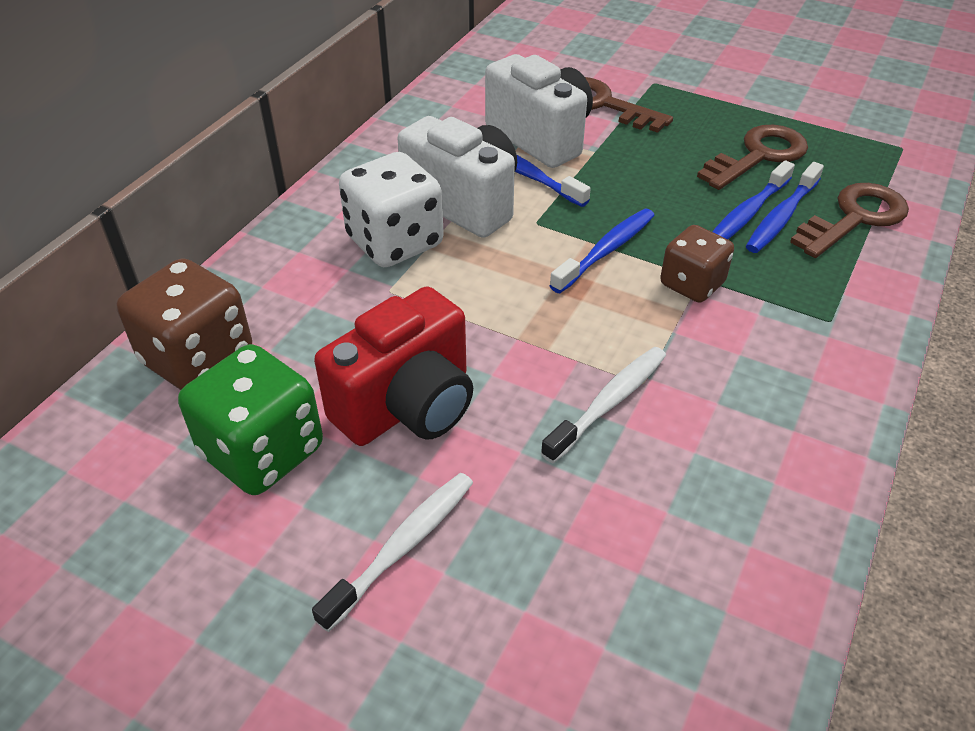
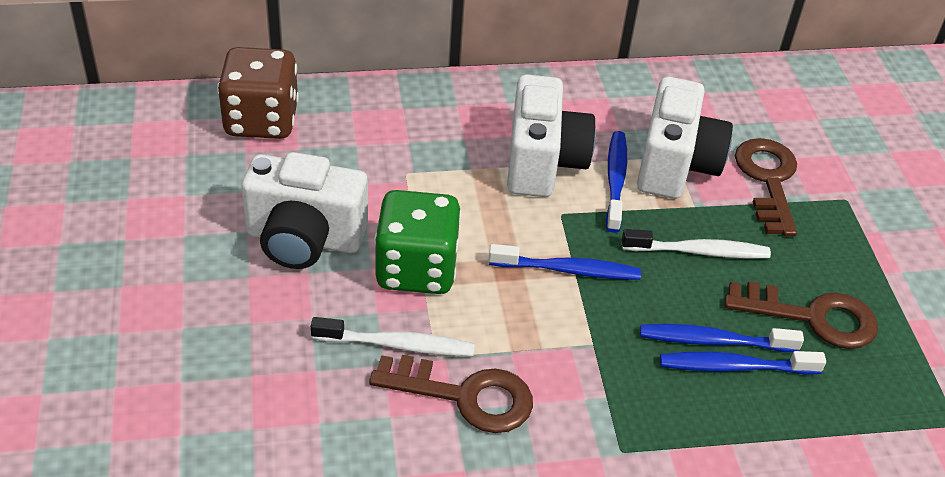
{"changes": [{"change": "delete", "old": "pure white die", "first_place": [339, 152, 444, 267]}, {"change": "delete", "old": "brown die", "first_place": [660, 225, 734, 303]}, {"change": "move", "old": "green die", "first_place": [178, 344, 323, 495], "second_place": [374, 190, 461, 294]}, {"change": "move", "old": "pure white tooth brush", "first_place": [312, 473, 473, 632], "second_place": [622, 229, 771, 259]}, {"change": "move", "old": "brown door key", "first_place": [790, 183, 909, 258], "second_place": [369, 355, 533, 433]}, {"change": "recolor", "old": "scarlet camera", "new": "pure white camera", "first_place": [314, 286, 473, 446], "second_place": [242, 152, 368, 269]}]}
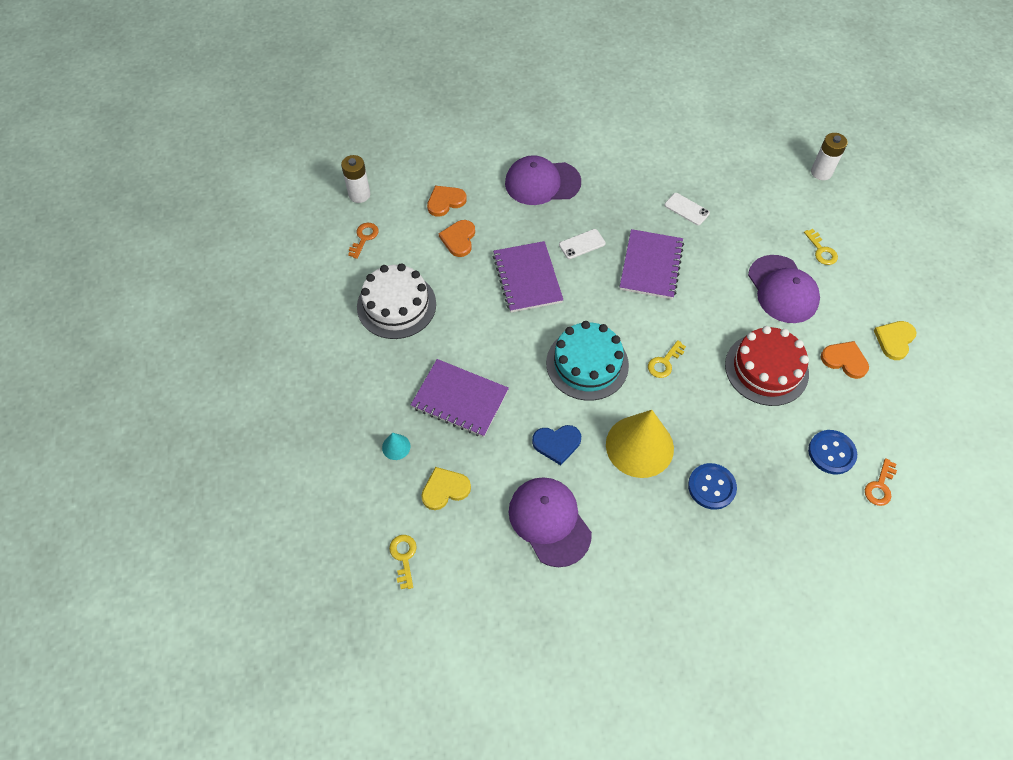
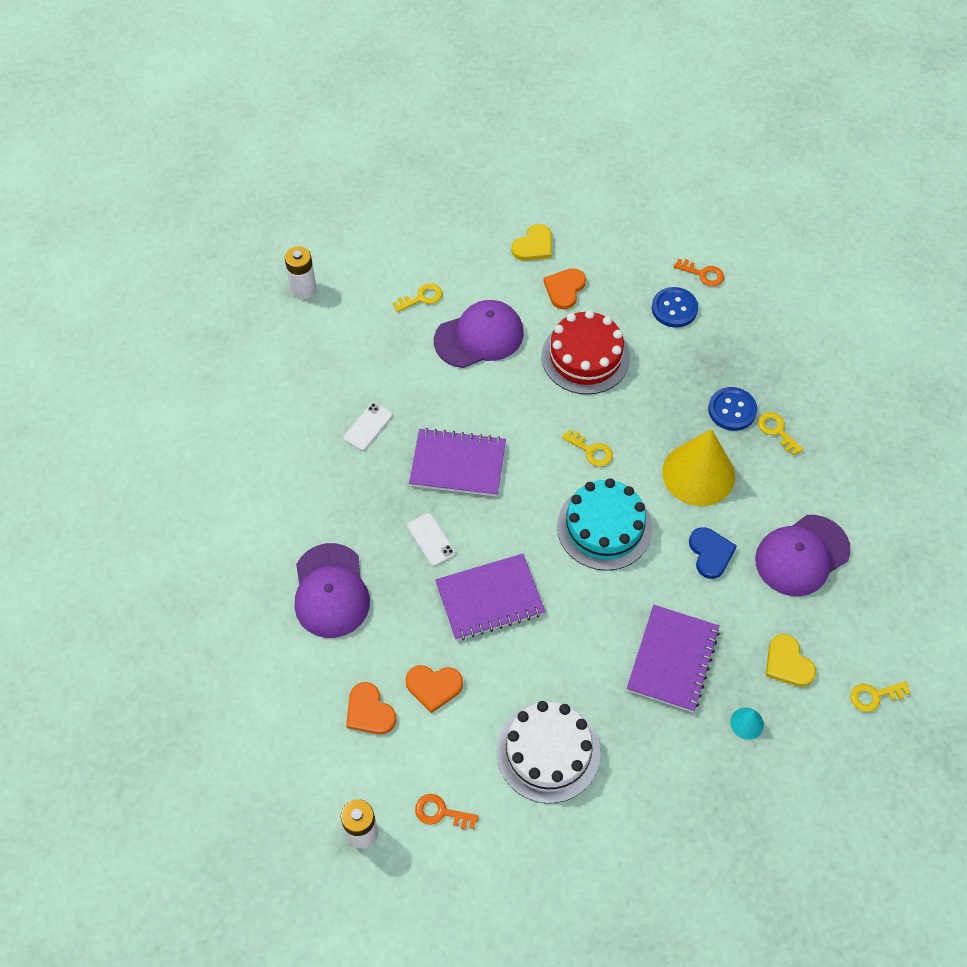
{"changes": [{"change": "insert", "new": "golden door key", "second_place": [758, 412, 803, 456]}, {"change": "rotate", "old": "golden heart shape", "first_place": [874, 321, 917, 360], "second_place": [511, 224, 552, 261], "degrees": -75}]}
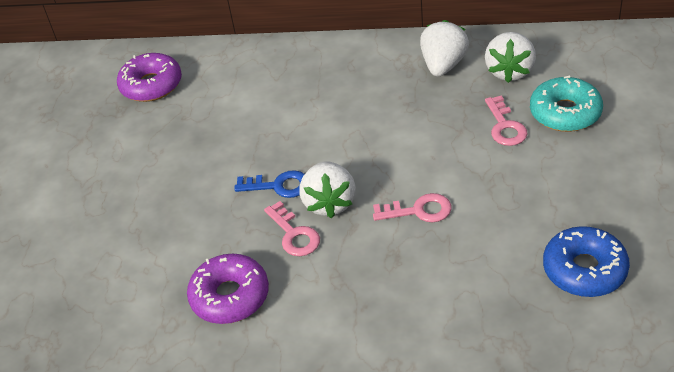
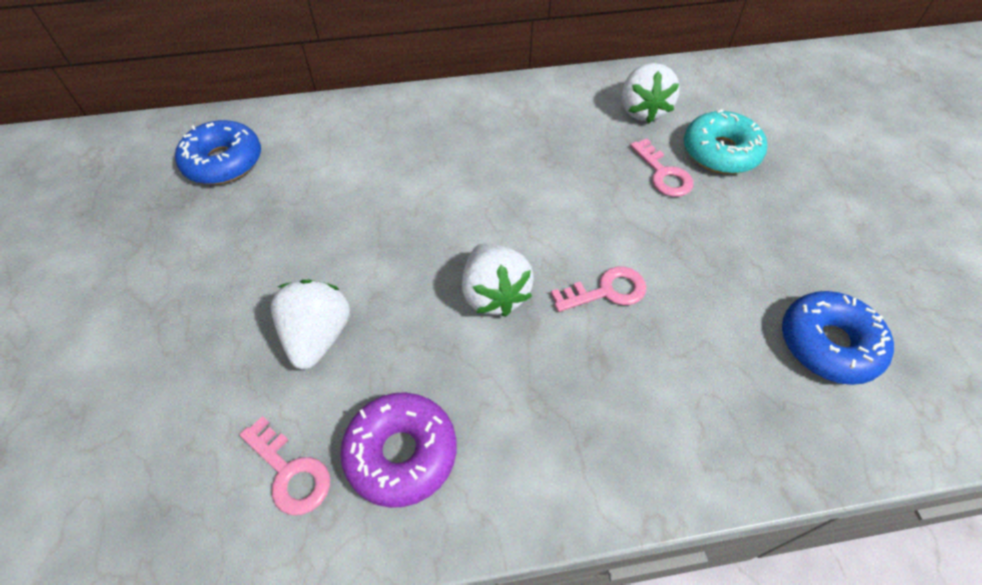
{"changes": [{"change": "delete", "old": "blue door key", "first_place": [234, 170, 305, 198]}, {"change": "move", "old": "rosy door key", "first_place": [264, 201, 320, 256], "second_place": [239, 416, 330, 515]}, {"change": "move", "old": "pure white strawberry", "first_place": [420, 20, 469, 77], "second_place": [271, 280, 350, 369]}, {"change": "recolor", "old": "violet doughnut", "new": "blue doughnut", "first_place": [117, 53, 182, 102], "second_place": [175, 120, 261, 184]}]}
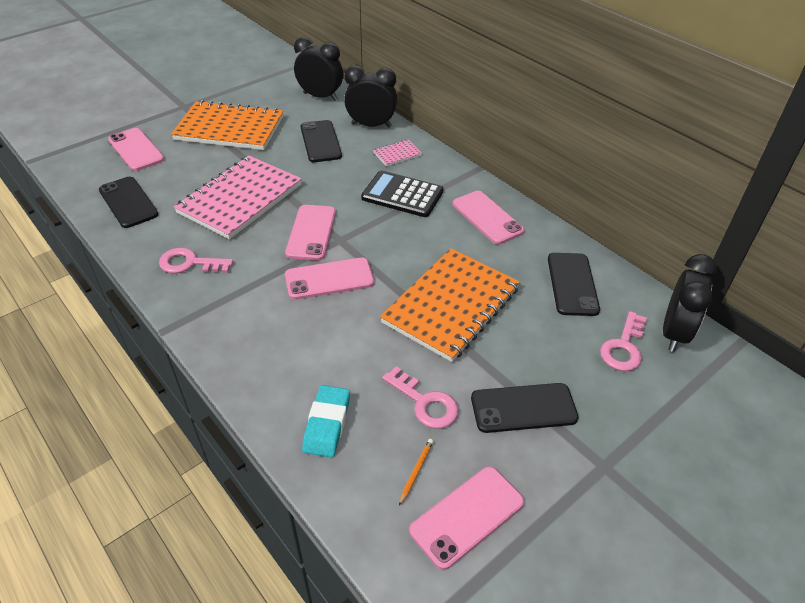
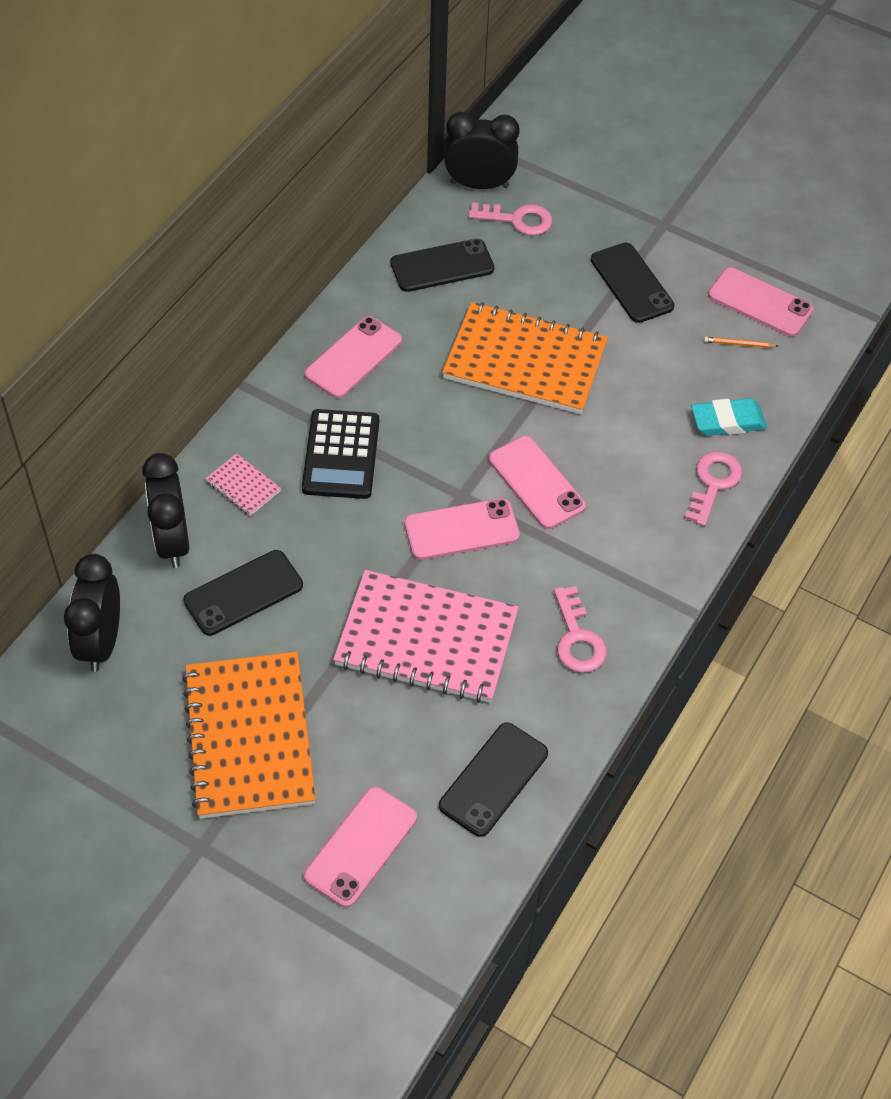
{"changes": [{"change": "move", "old": "rosy door key", "first_place": [382, 366, 459, 428], "second_place": [685, 451, 742, 526]}]}
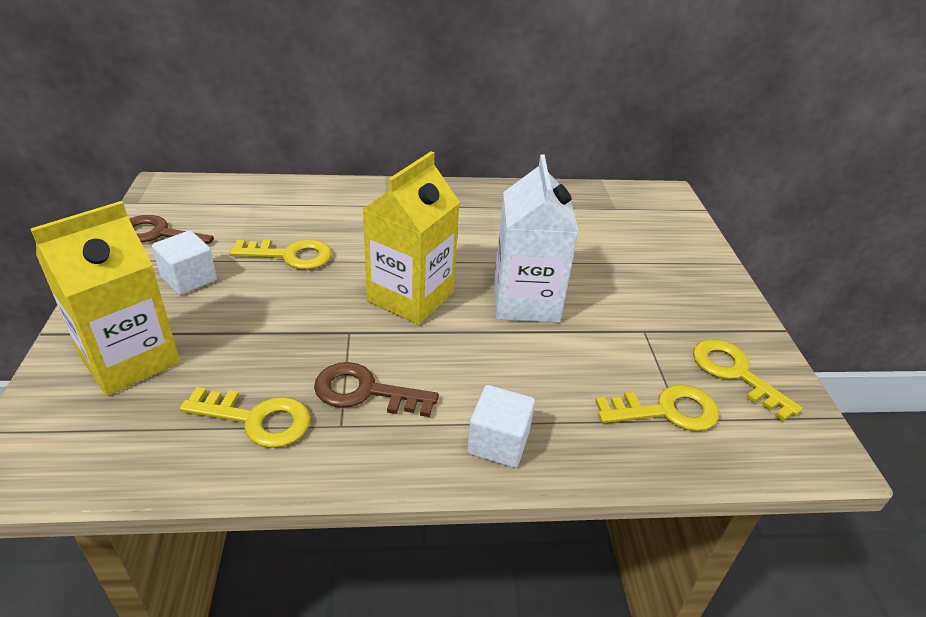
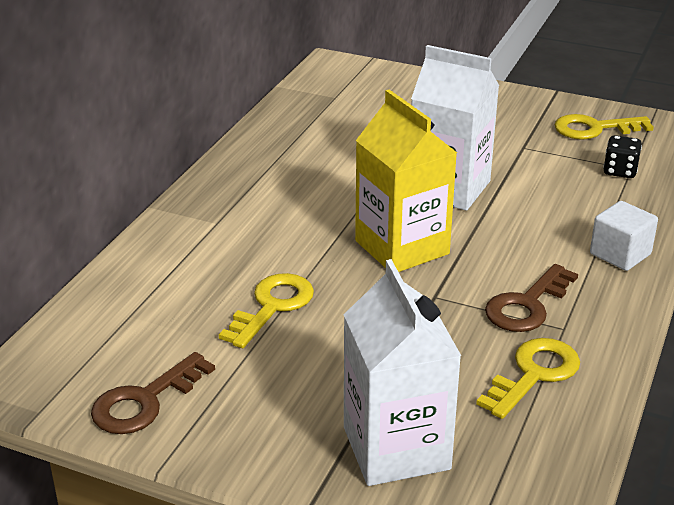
{"changes": [{"change": "delete", "old": "pure white solid cube", "first_place": [152, 231, 217, 295]}, {"change": "replace", "old": "golden door key", "new": "jet-black die", "first_place": [595, 384, 719, 431], "second_place": [603, 135, 642, 178]}, {"change": "recolor", "old": "golden juice carton", "new": "pure white juice carton", "first_place": [31, 201, 180, 396], "second_place": [343, 259, 461, 486]}]}
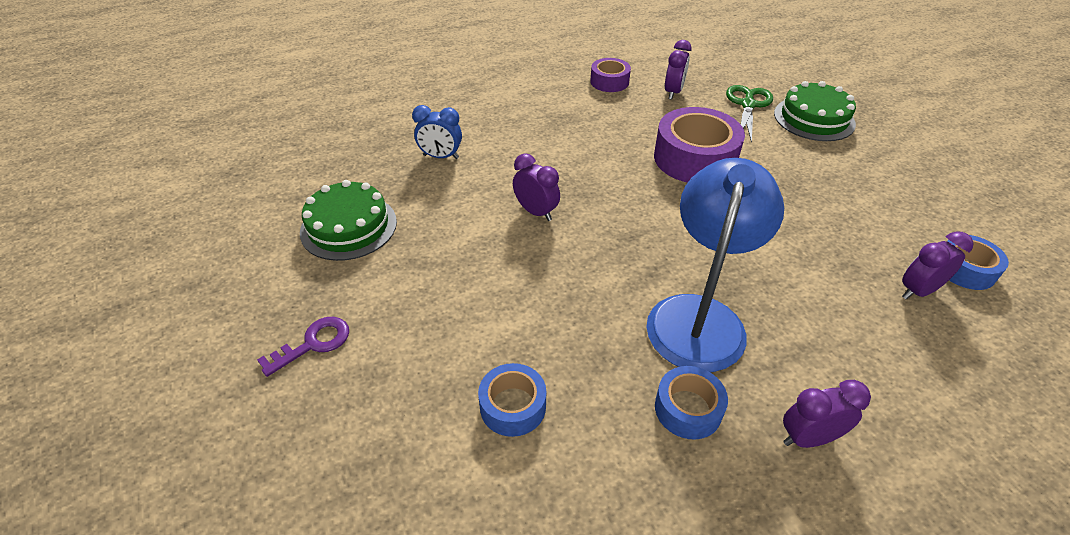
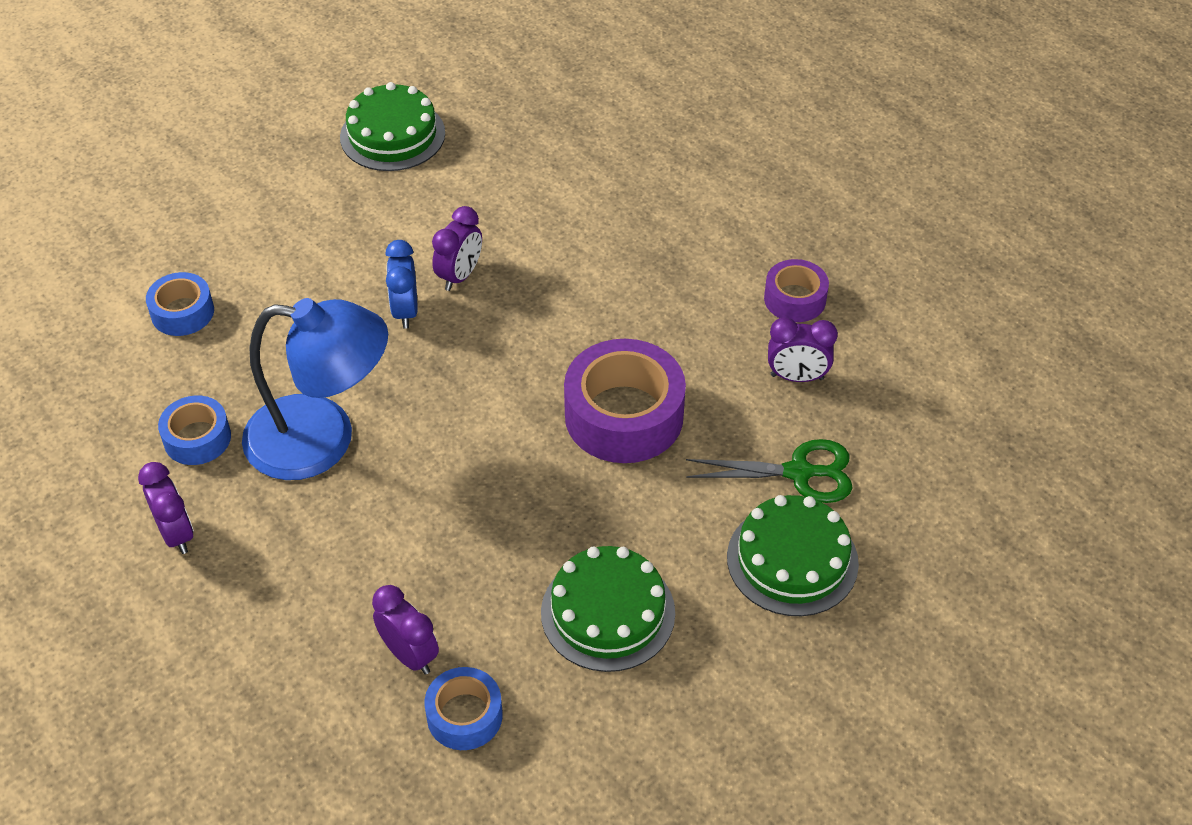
{"changes": [{"change": "delete", "old": "violet door key", "first_place": [257, 317, 349, 377]}, {"change": "insert", "new": "green layer cake", "second_place": [541, 546, 675, 672]}, {"change": "move", "old": "blue bedside clock", "first_place": [412, 105, 462, 159], "second_place": [385, 240, 418, 329]}]}
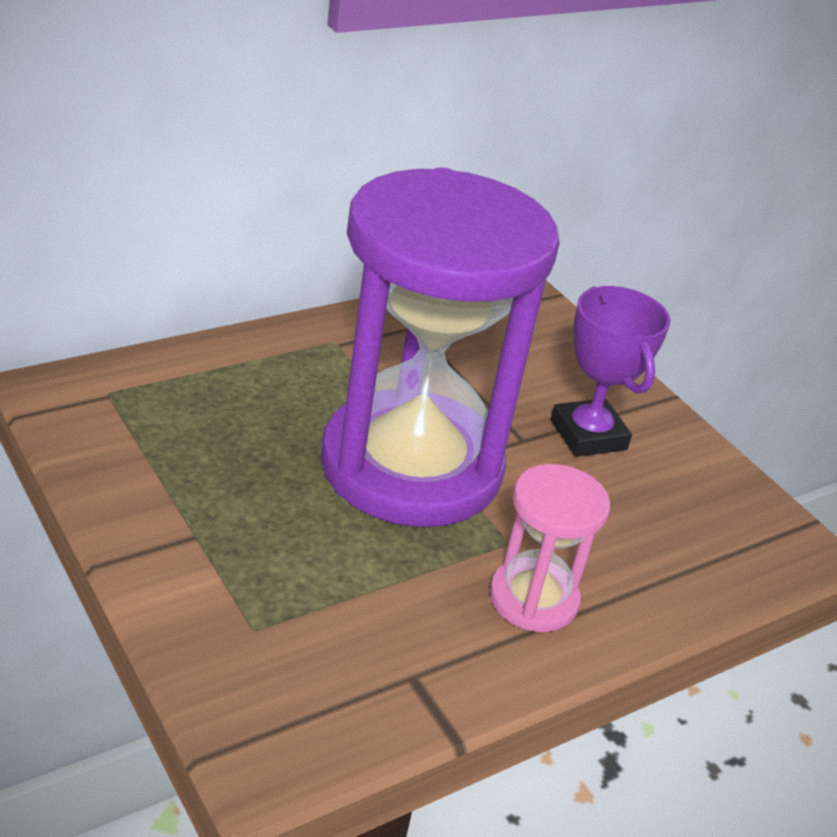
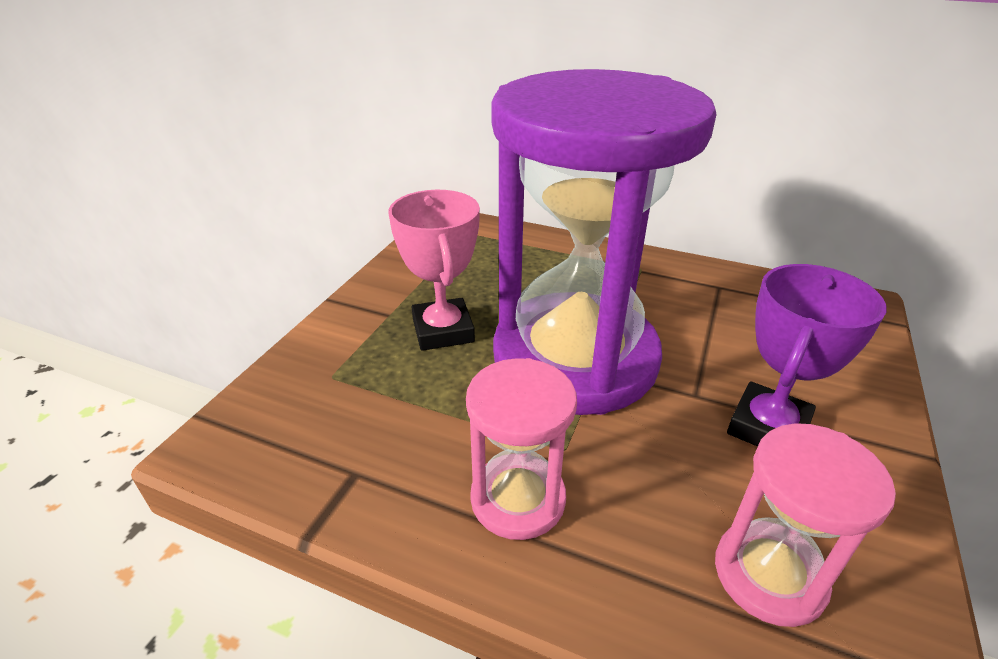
{"changes": [{"change": "insert", "new": "rosy trophy", "second_place": [389, 190, 480, 351]}, {"change": "insert", "new": "rosy hourglass", "second_place": [715, 423, 896, 627]}]}
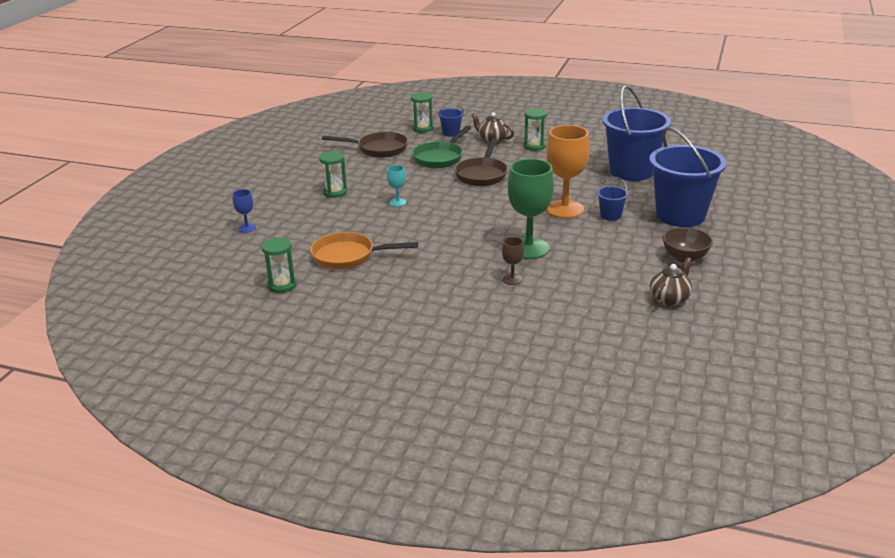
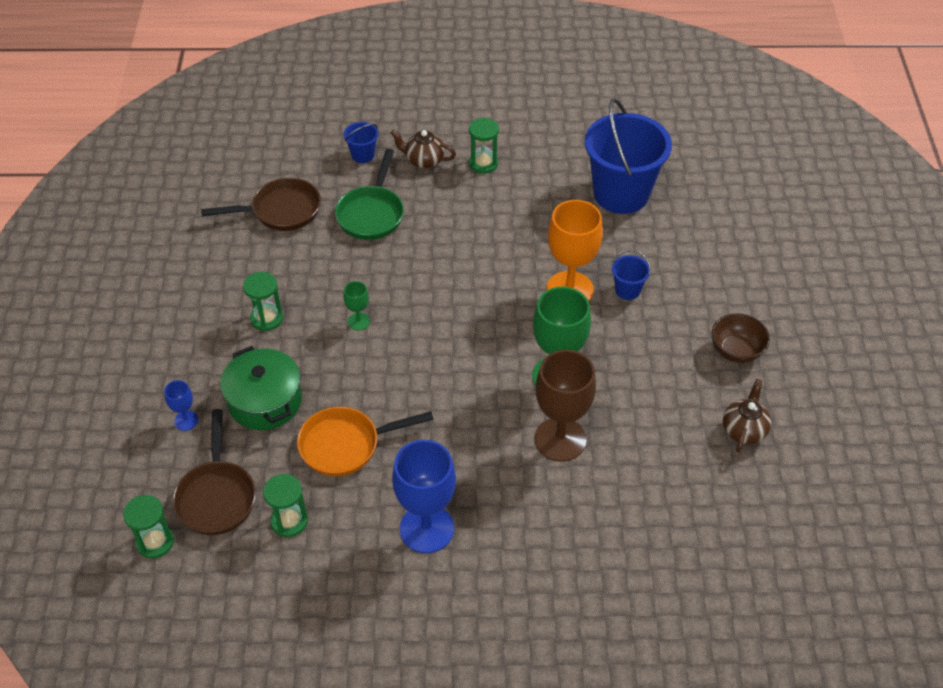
{"changes": [{"change": "delete", "old": "blue sand bucket", "first_place": [649, 127, 727, 227]}, {"change": "insert", "new": "green cooking pot", "second_place": [220, 346, 302, 430]}, {"change": "insert", "new": "blue chalice", "second_place": [392, 440, 456, 553]}, {"change": "move", "old": "green hourglass", "first_place": [411, 92, 433, 133], "second_place": [123, 495, 174, 559]}, {"change": "move", "old": "brown frying pan", "first_place": [454, 138, 508, 186], "second_place": [172, 409, 256, 535]}, {"change": "recolor", "old": "aqua chalice", "new": "green chalice", "first_place": [387, 165, 406, 207], "second_place": [343, 281, 370, 331]}, {"change": "resize", "old": "brown chalice", "first_place": [502, 237, 524, 285], "second_place": [535, 350, 596, 461], "factor": 2.15}]}
